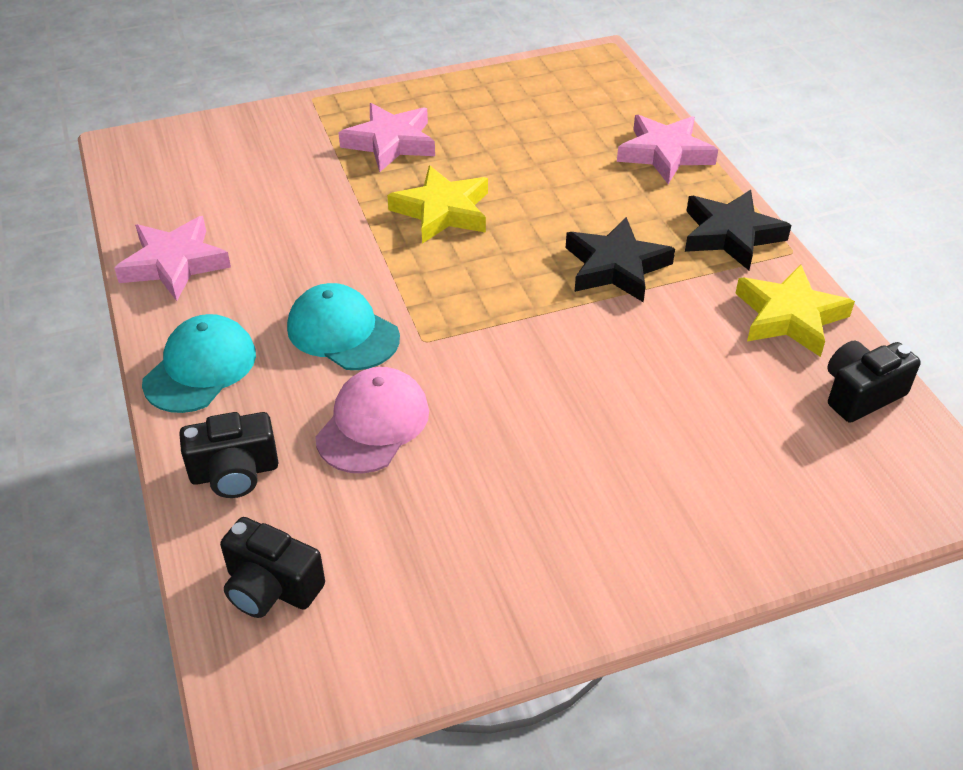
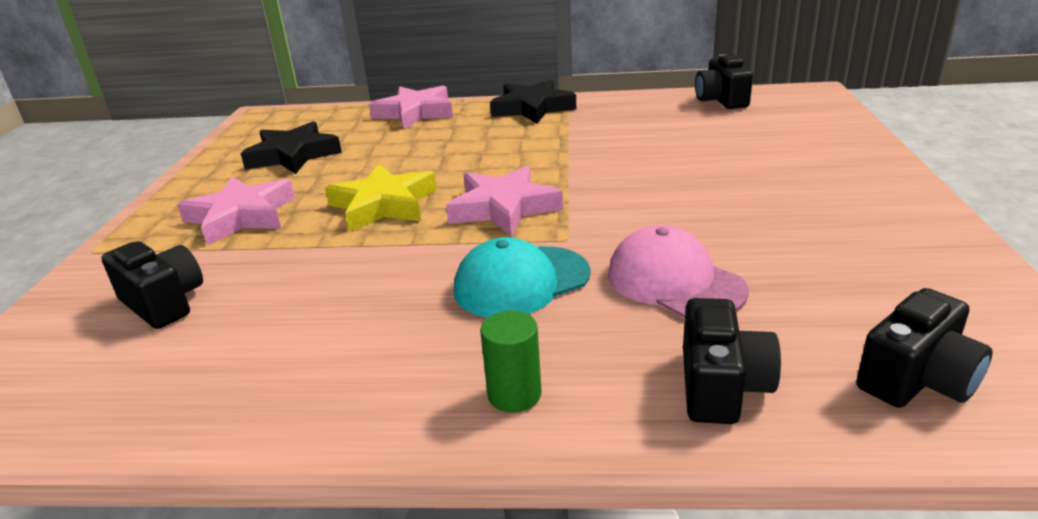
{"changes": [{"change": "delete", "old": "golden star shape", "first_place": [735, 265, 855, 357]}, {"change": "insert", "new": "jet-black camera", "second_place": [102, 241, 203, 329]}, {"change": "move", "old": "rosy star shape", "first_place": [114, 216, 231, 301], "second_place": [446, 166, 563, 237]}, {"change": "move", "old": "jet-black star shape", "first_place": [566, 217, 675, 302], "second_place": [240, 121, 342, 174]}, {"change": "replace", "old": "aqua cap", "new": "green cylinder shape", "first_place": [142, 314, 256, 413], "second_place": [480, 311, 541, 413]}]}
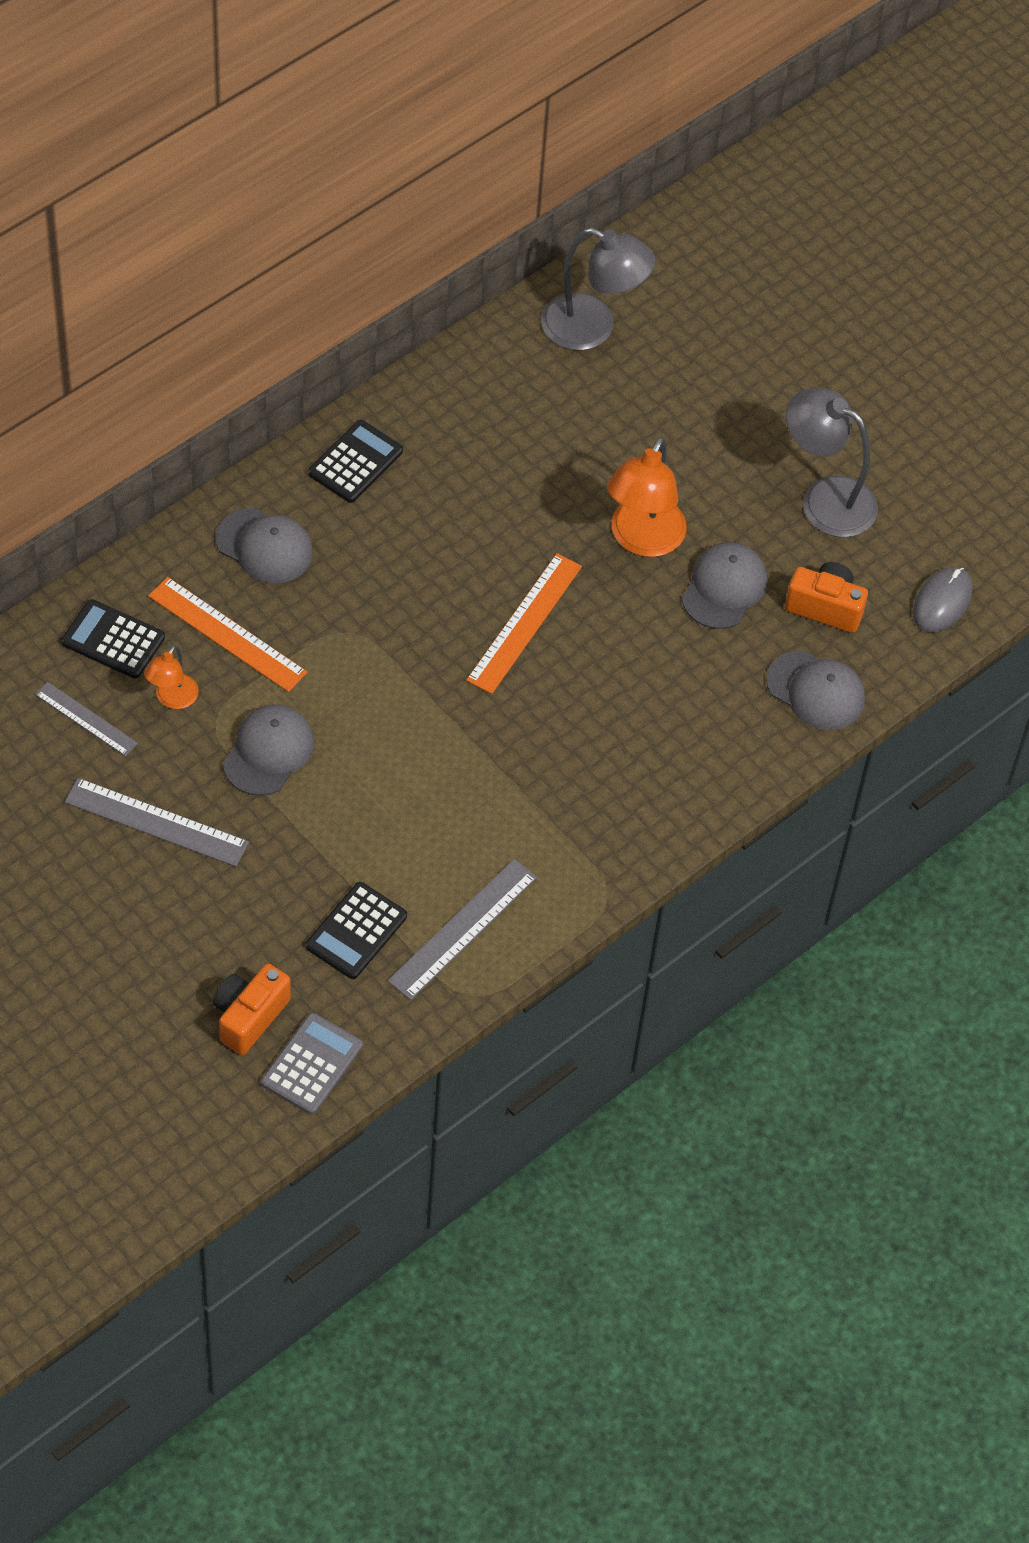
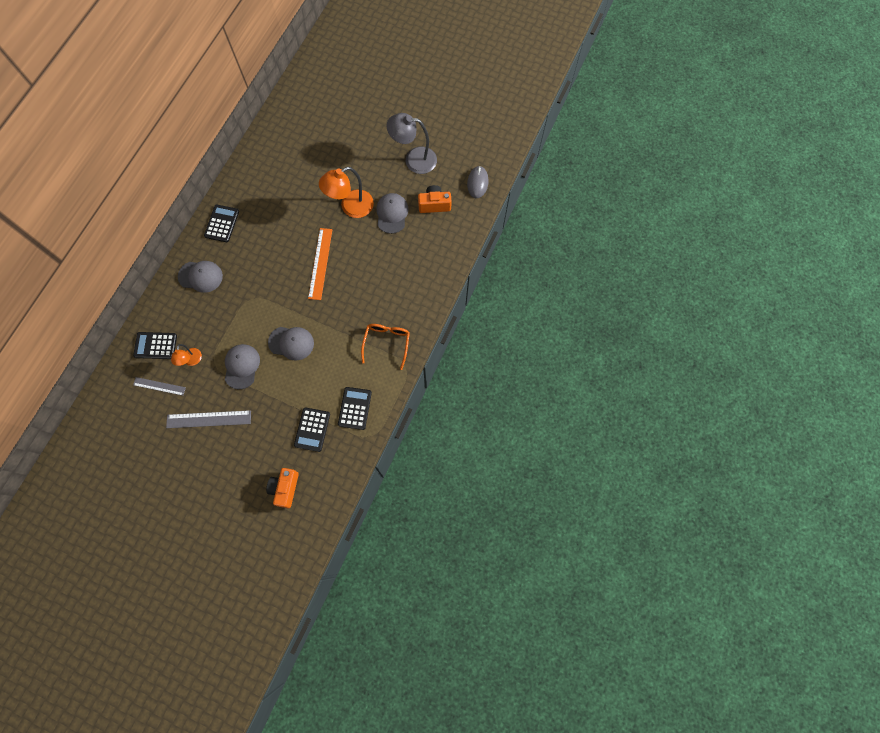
{"changes": [{"change": "delete", "old": "orange-coloured measuring stick", "first_place": [148, 577, 308, 692]}, {"change": "delete", "old": "gray pocket calculator", "first_place": [261, 1013, 363, 1115]}, {"change": "delete", "old": "gray lamp", "first_place": [541, 228, 655, 350]}, {"change": "insert", "new": "orange-coloured spectacles", "second_place": [361, 324, 410, 370]}, {"change": "move", "old": "gray cap", "first_place": [766, 651, 865, 730], "second_place": [268, 327, 314, 360]}, {"change": "replace", "old": "gray measuring stick", "new": "jet-black pocket calculator", "first_place": [387, 859, 537, 1000], "second_place": [338, 387, 372, 430]}, {"change": "rotate", "old": "orange-coloured lamp", "first_place": [607, 437, 687, 557], "second_place": [319, 167, 374, 218], "degrees": 60}]}
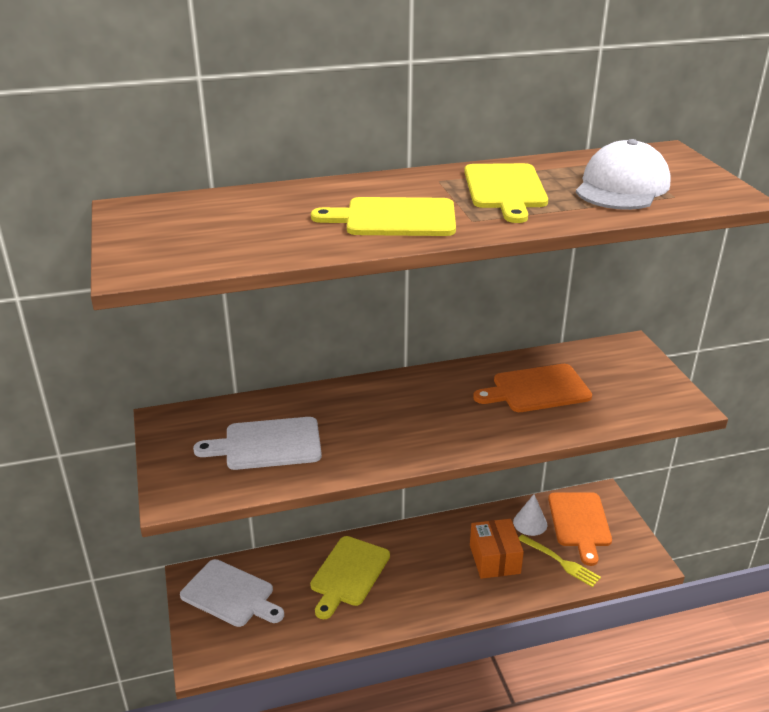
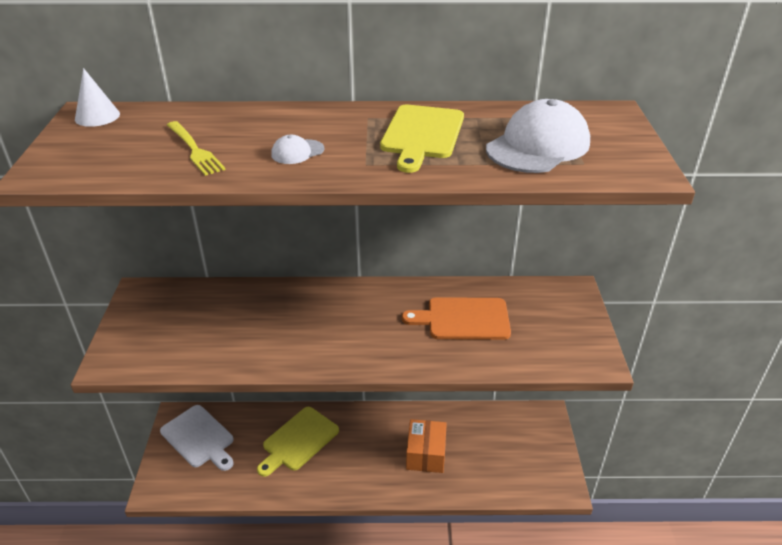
{"changes": [{"change": "delete", "old": "pure white chopping board", "first_place": [193, 417, 322, 470]}, {"change": "delete", "old": "orange-coloured chopping board", "first_place": [548, 492, 612, 566]}, {"change": "move", "old": "pure white cone", "first_place": [513, 494, 547, 536], "second_place": [75, 68, 120, 127]}, {"change": "move", "old": "golden fork", "first_place": [518, 534, 601, 587], "second_place": [167, 121, 226, 176]}, {"change": "replace", "old": "golden chopping board", "new": "pure white cap", "first_place": [311, 197, 456, 236], "second_place": [271, 135, 325, 164]}]}
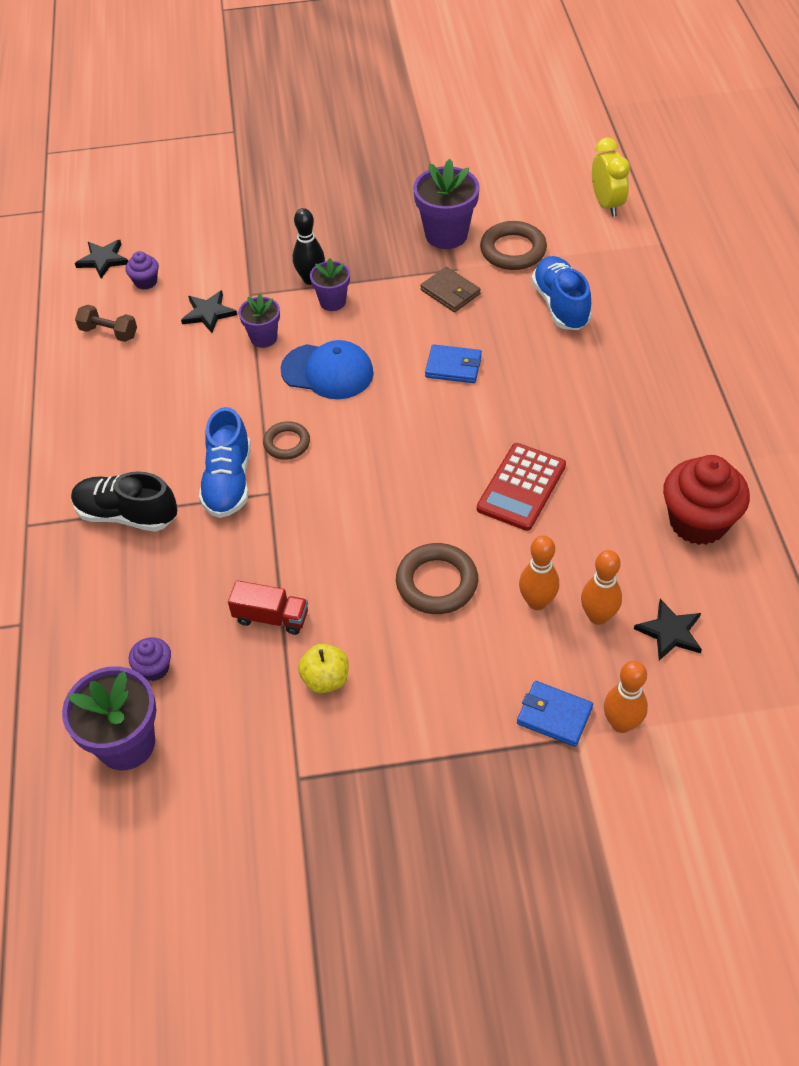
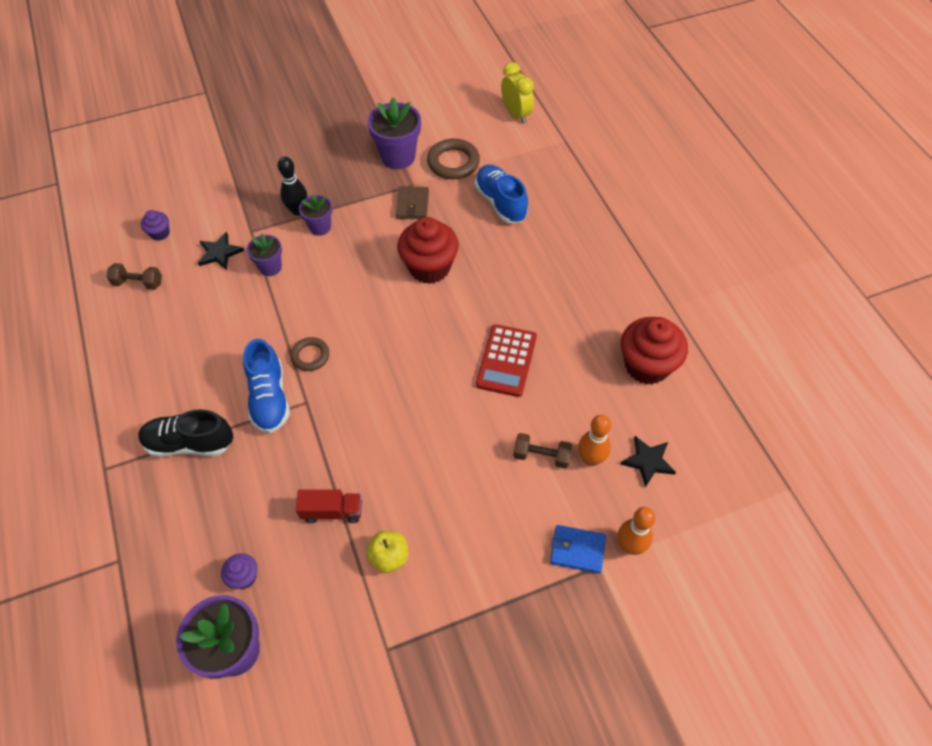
{"changes": [{"change": "delete", "old": "jet-black star shape", "first_place": [75, 240, 128, 279]}, {"change": "delete", "old": "blue cap", "first_place": [280, 340, 374, 399]}, {"change": "delete", "old": "brown torus", "first_place": [396, 543, 478, 614]}, {"change": "replace", "old": "blue wallet", "new": "scarlet fairy cake", "first_place": [425, 344, 482, 383], "second_place": [397, 217, 459, 284]}, {"change": "replace", "old": "orange-coloured tenpin", "new": "brown hand weight", "first_place": [519, 535, 559, 610], "second_place": [514, 433, 572, 468]}, {"change": "rotate", "old": "brown wallet", "first_place": [421, 267, 481, 312], "second_place": [396, 186, 429, 219], "degrees": 60}]}
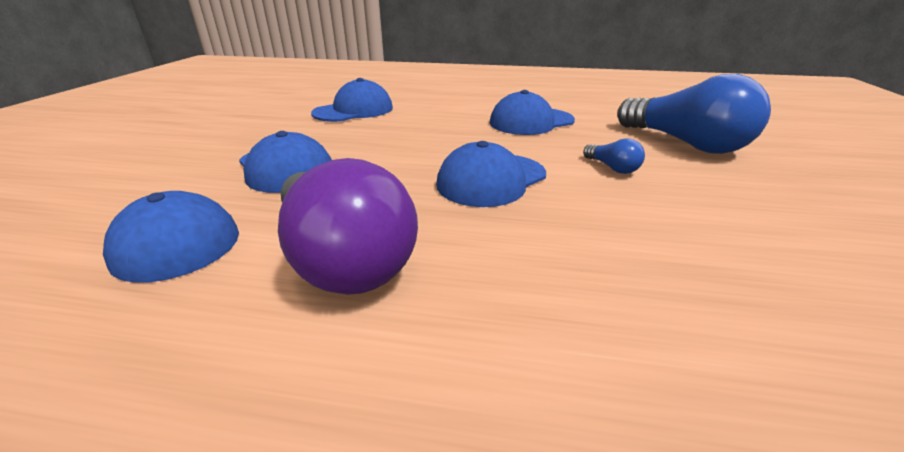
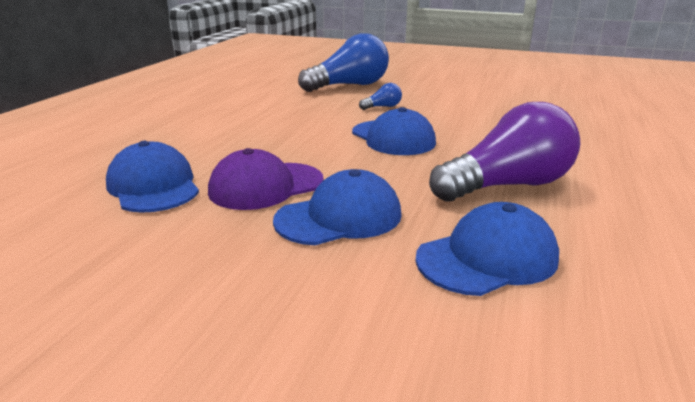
{"changes": [{"change": "delete", "old": "blue cap", "first_place": [490, 90, 575, 135]}, {"change": "insert", "new": "violet cap", "second_place": [208, 148, 324, 210]}]}
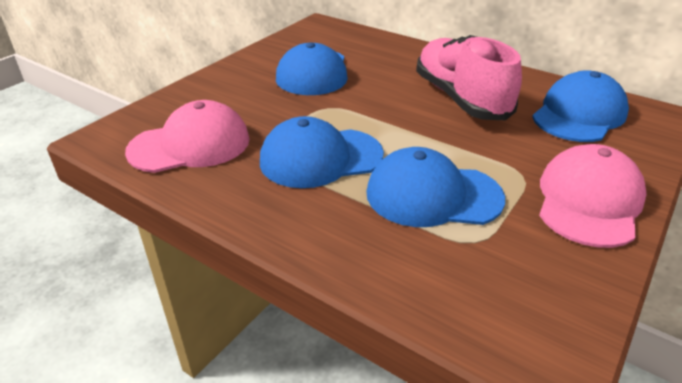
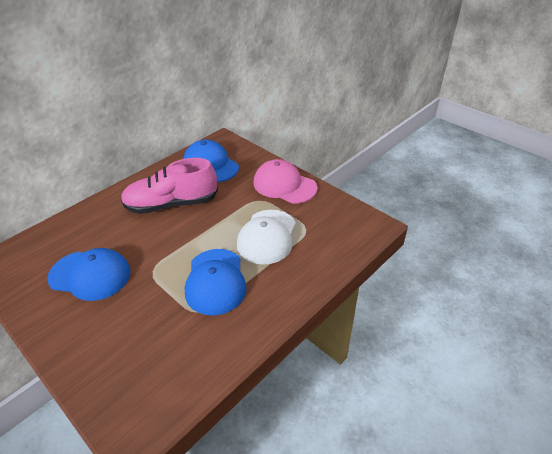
{"changes": [{"change": "delete", "old": "rosy cap", "first_place": [125, 100, 250, 173]}, {"change": "recolor", "old": "blue cap", "new": "pure white cap", "first_place": [366, 147, 505, 227], "second_place": [237, 210, 296, 265]}]}
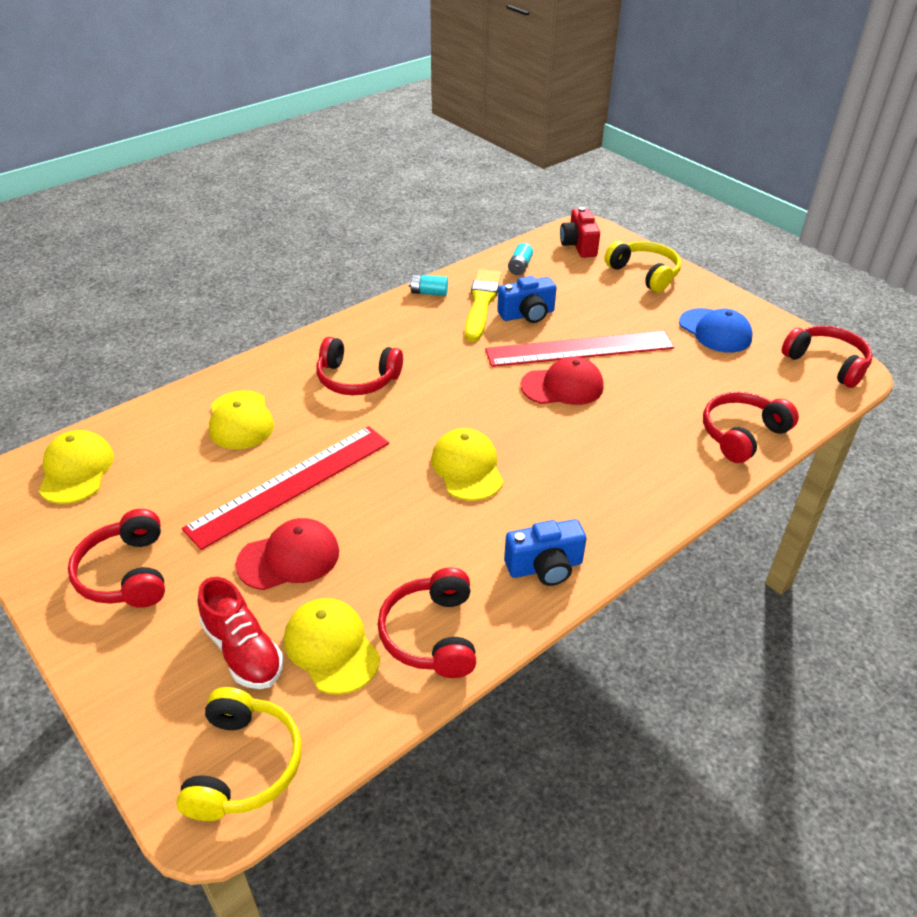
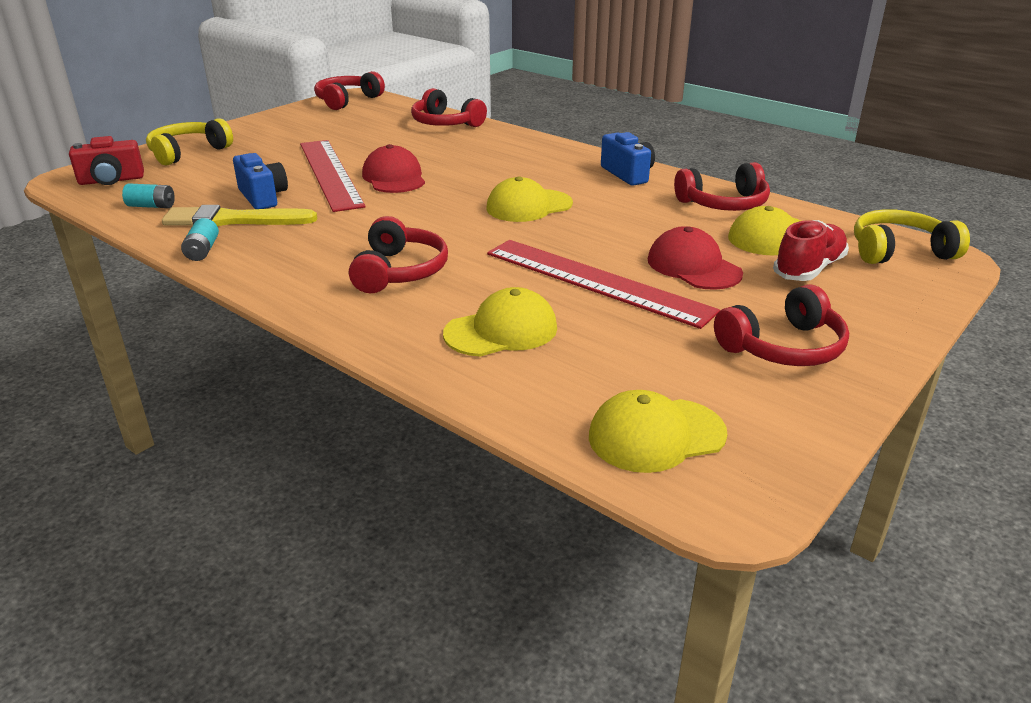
{"changes": [{"change": "delete", "old": "blue cap", "first_place": [679, 308, 753, 353]}]}
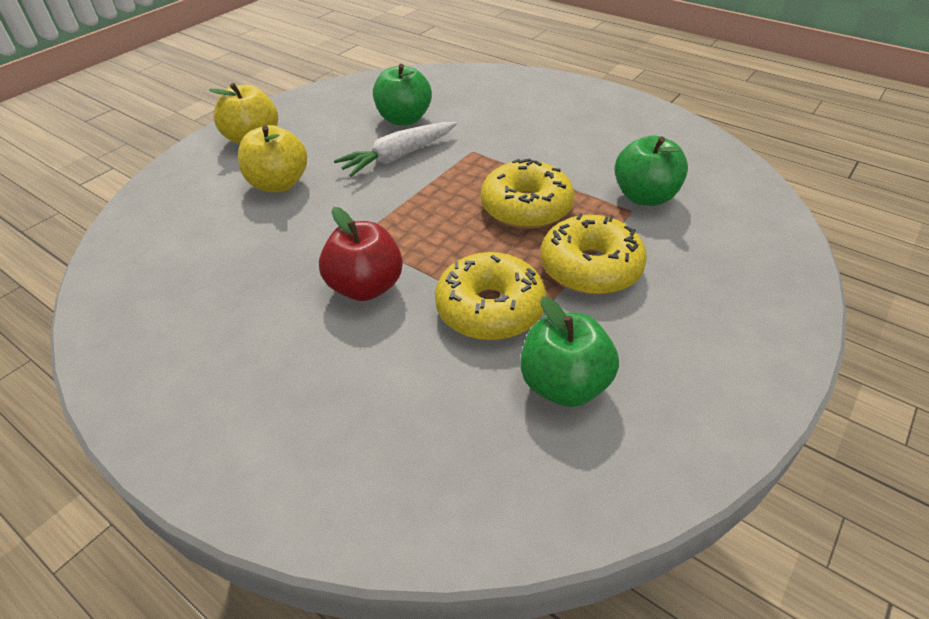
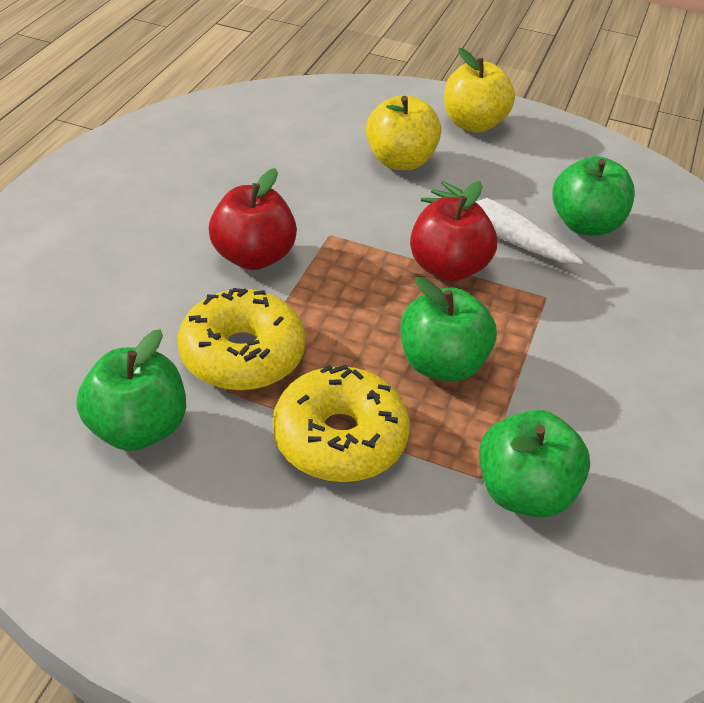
{"changes": [{"change": "insert", "new": "scarlet apple fruit", "second_place": [410, 181, 497, 282]}, {"change": "replace", "old": "golden doughnut", "new": "green apple fruit", "first_place": [481, 158, 574, 229], "second_place": [400, 277, 497, 381]}]}
